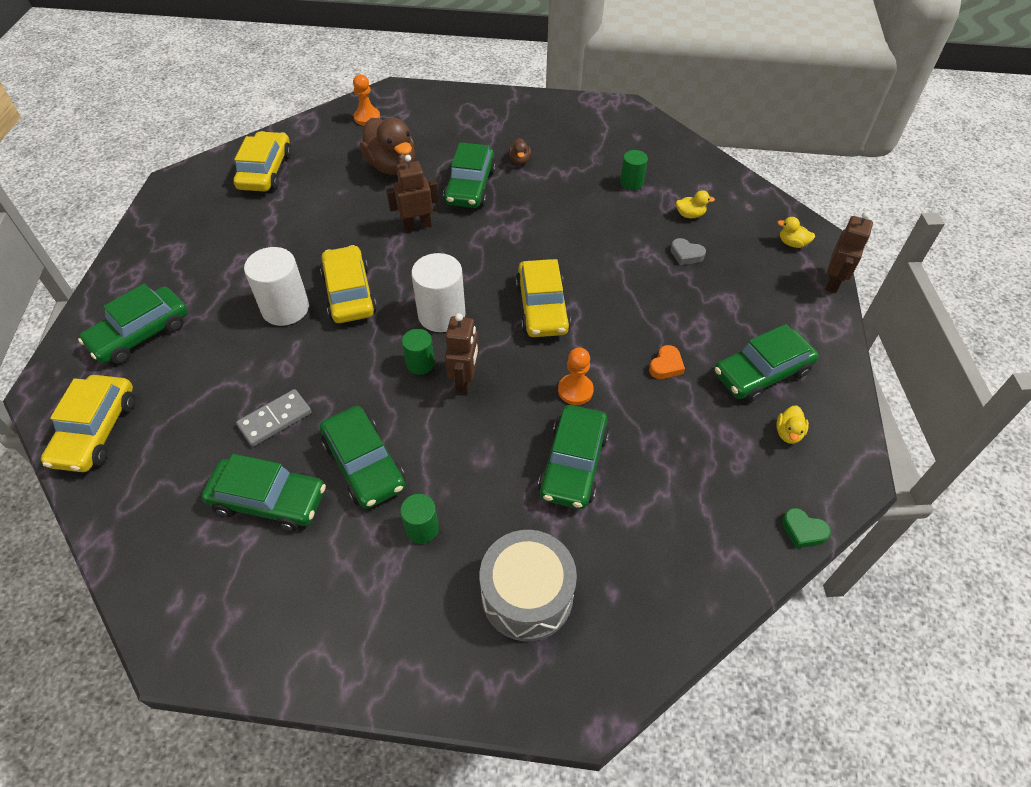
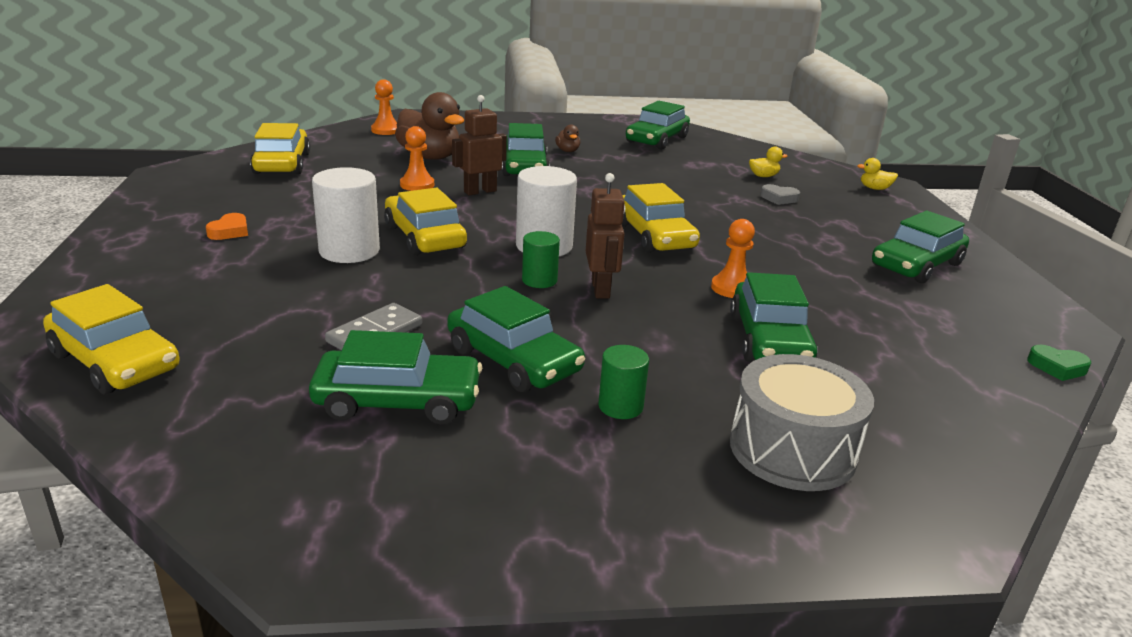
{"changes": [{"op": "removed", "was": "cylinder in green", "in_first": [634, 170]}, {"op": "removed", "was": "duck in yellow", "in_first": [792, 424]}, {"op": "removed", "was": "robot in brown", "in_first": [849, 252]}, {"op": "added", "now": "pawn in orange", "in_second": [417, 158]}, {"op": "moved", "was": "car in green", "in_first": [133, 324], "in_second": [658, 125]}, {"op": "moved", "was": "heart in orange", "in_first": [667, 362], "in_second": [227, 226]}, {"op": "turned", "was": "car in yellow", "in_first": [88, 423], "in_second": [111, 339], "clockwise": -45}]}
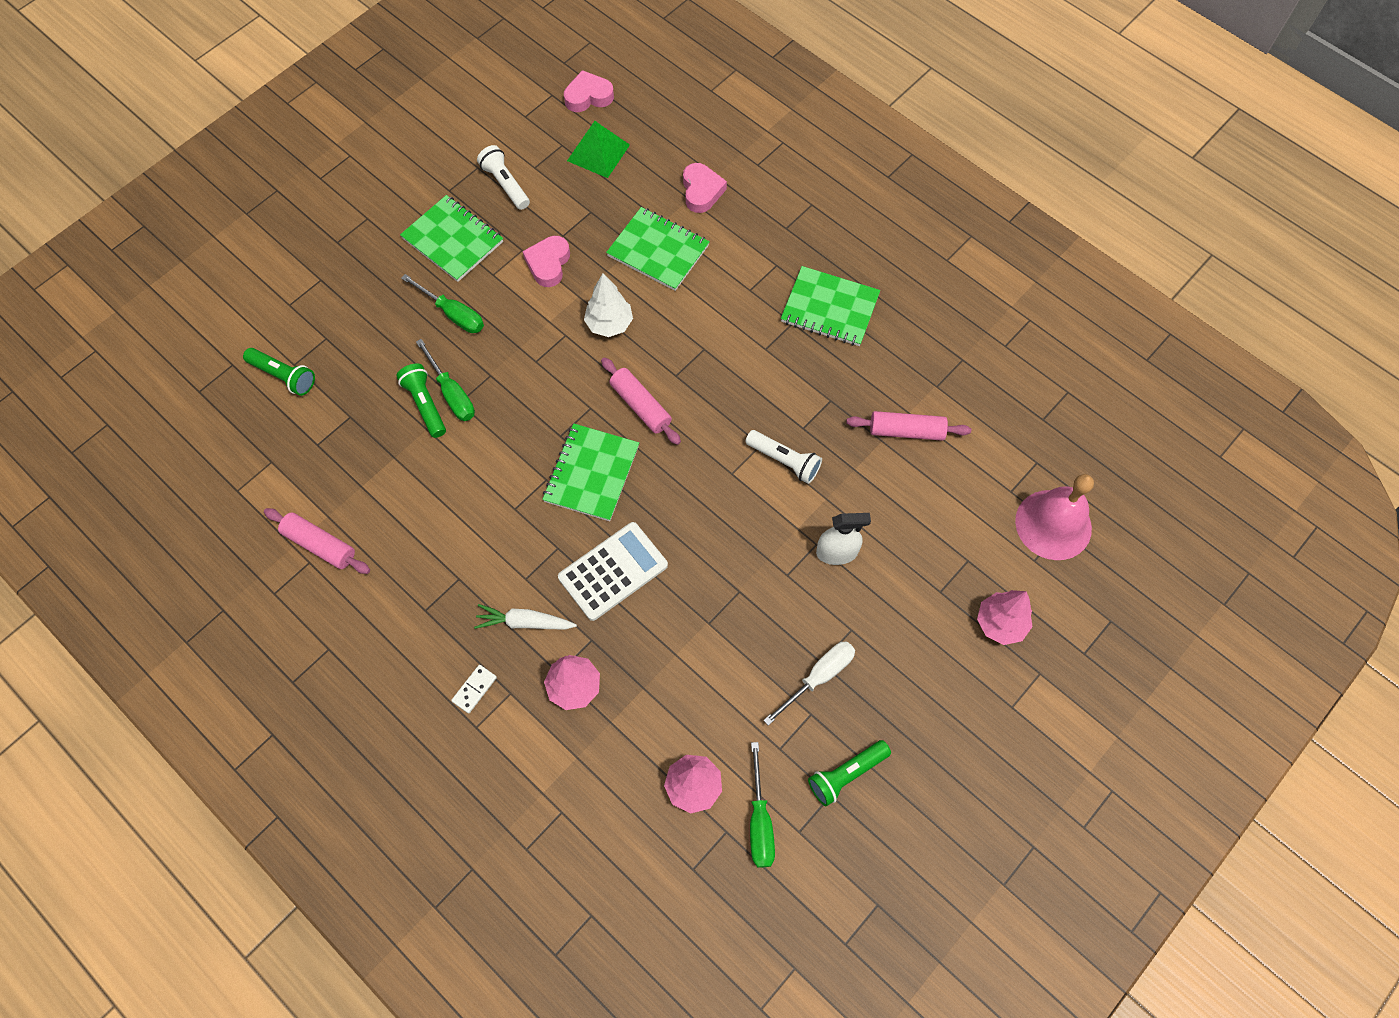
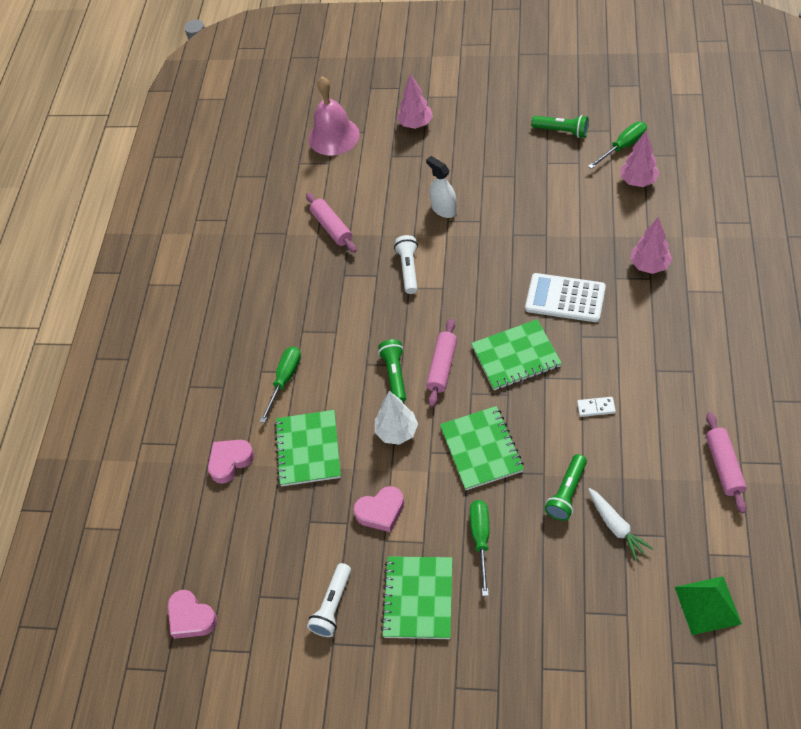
{"changes": [{"op": "removed", "was": "screwdriver in white", "in_first": [809, 683]}, {"op": "moved", "was": "flashlight in green", "in_first": [279, 372], "in_second": [392, 371]}, {"op": "moved", "was": "screwdriver in green", "in_first": [445, 380], "in_second": [280, 384]}, {"op": "moved", "was": "domino in white", "in_first": [474, 689], "in_second": [596, 407]}, {"op": "moved", "was": "carrot in white", "in_first": [525, 617], "in_second": [621, 524]}, {"op": "moved", "was": "pyramid in green", "in_first": [598, 149], "in_second": [708, 605]}, {"op": "moved", "was": "notebook in green", "in_first": [830, 306], "in_second": [482, 448]}]}
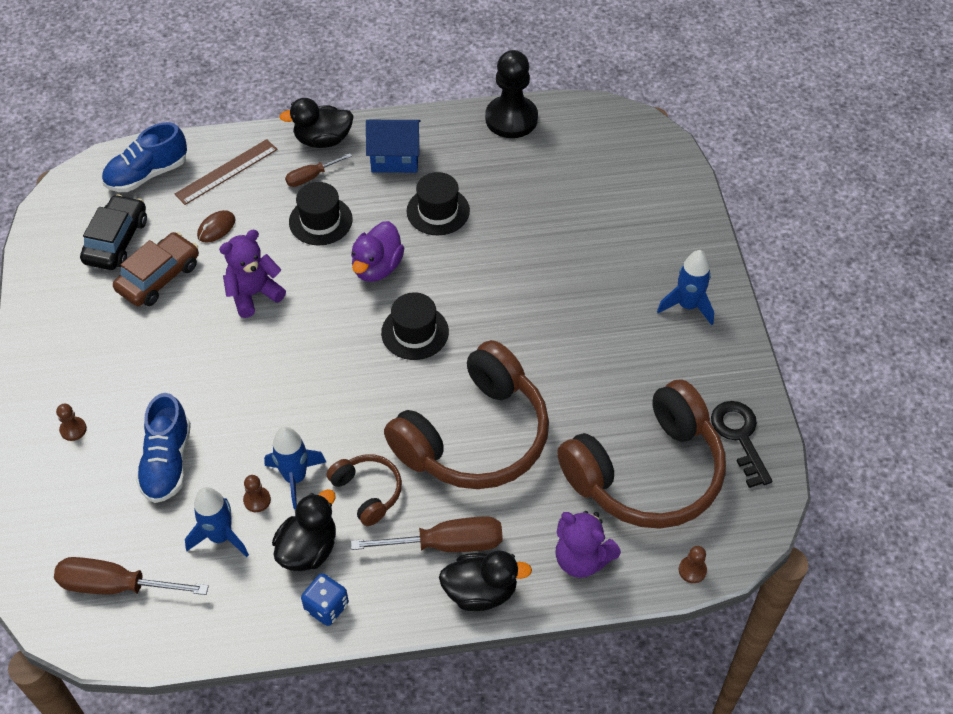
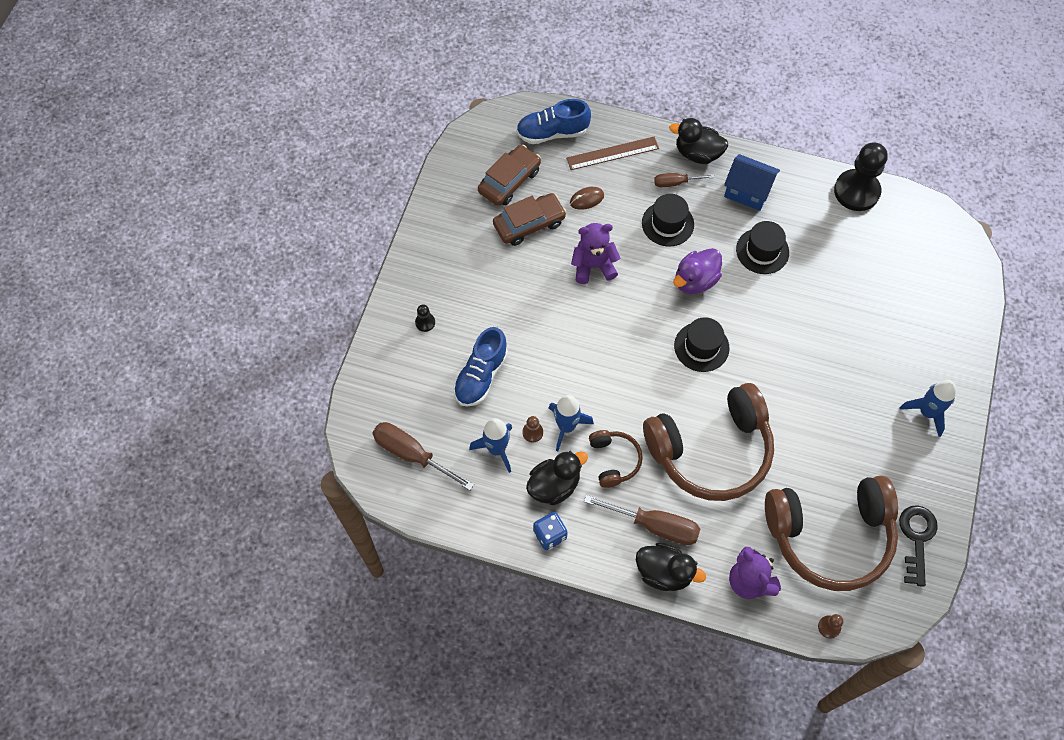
{"changes": [{"op": "recoloured", "was": "pawn in brown", "now": "pawn in black", "in_first": [71, 422], "in_second": [425, 318]}, {"op": "recoloured", "was": "car in black", "now": "car in brown", "in_first": [113, 232], "in_second": [509, 175]}]}
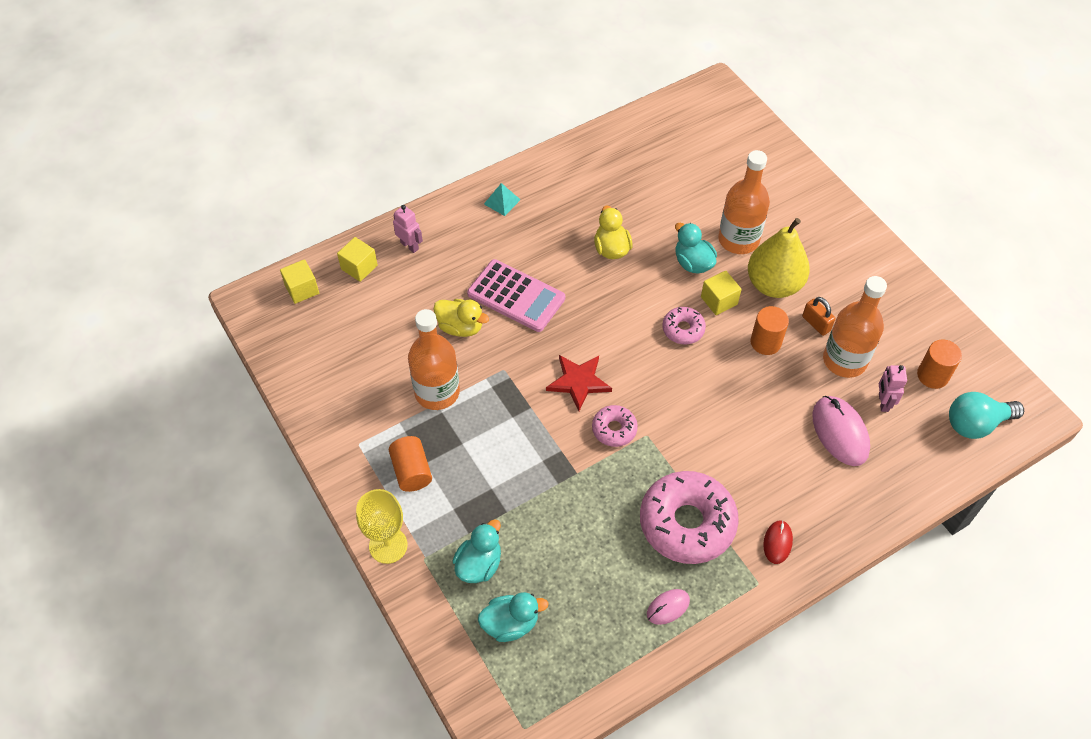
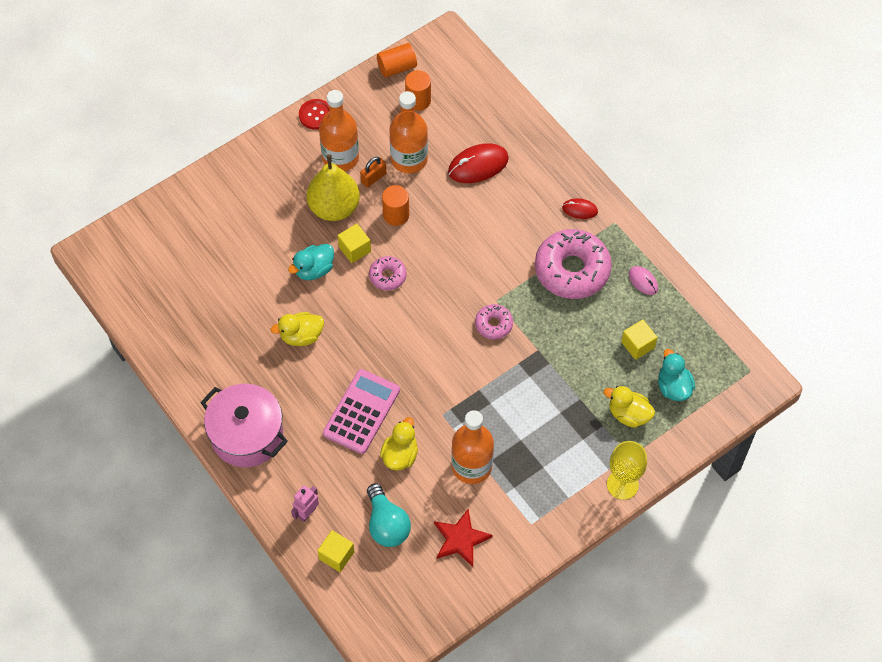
{"changes": [{"op": "removed", "was": "robot in pink", "in_first": [893, 388]}, {"op": "added", "now": "button in red", "in_second": [314, 114]}, {"op": "moved", "was": "cube in yellow", "in_first": [299, 281], "in_second": [639, 339]}, {"op": "moved", "was": "cylinder in orange", "in_first": [410, 464], "in_second": [397, 60]}, {"op": "moved", "was": "star in red", "in_first": [579, 383], "in_second": [463, 538]}, {"op": "moved", "was": "bottle in orange", "in_first": [744, 202], "in_second": [339, 130]}, {"op": "moved", "was": "light bulb in turquoise", "in_first": [986, 415], "in_second": [389, 515]}, {"op": "replaced", "was": "pyramid in turquoise", "now": "pot in pink", "in_first": [502, 199], "in_second": [244, 425]}, {"op": "recoloured", "was": "duck in turquoise", "now": "duck in yellow", "in_first": [477, 551], "in_second": [629, 407]}, {"op": "recoloured", "was": "mouse in pink", "now": "mouse in red", "in_first": [841, 431], "in_second": [478, 163]}]}
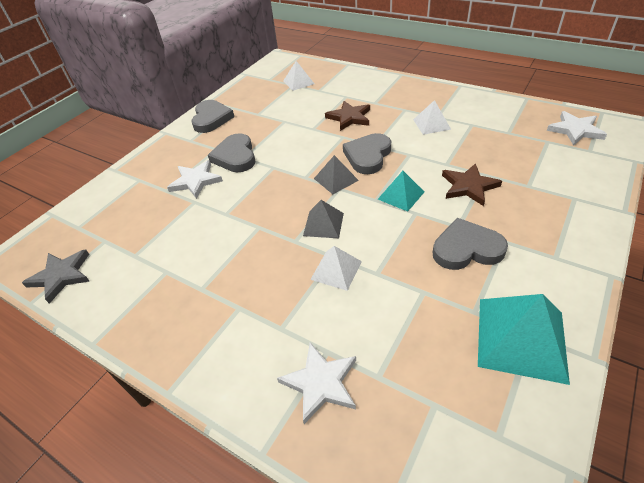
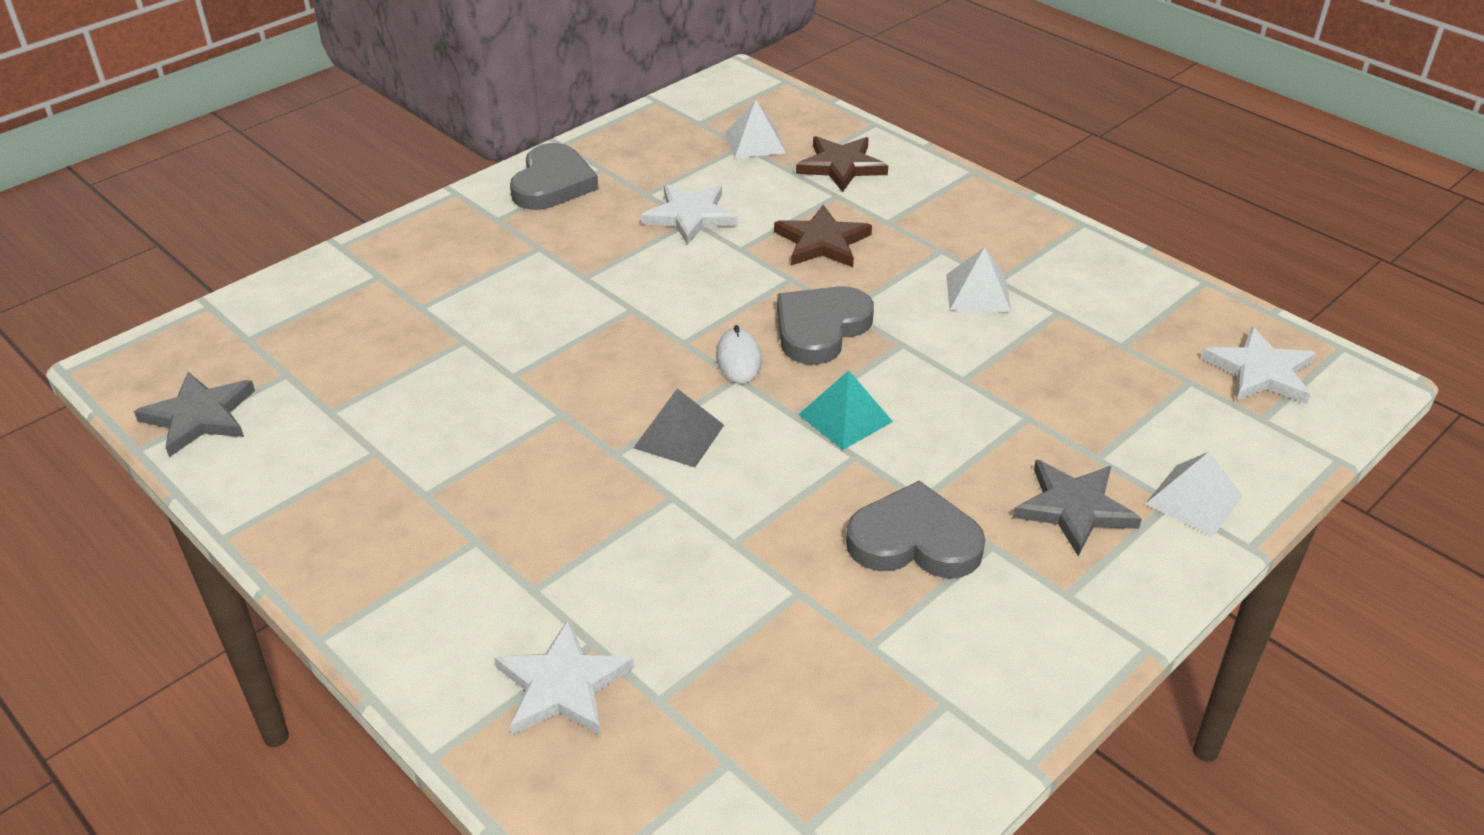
{"changes": [{"op": "removed", "was": "heart in grey", "in_first": [231, 152]}, {"op": "removed", "was": "pyramid in turquoise", "in_first": [524, 339]}, {"op": "added", "now": "star in grey", "in_second": [1077, 508]}, {"op": "moved", "was": "star in white", "in_first": [195, 179], "in_second": [689, 214]}, {"op": "moved", "was": "pyramid in white", "in_first": [336, 268], "in_second": [1194, 494]}, {"op": "moved", "was": "star in brown", "in_first": [472, 184], "in_second": [842, 164]}, {"op": "replaced", "was": "pyramid in grey", "now": "mouse in white", "in_first": [336, 174], "in_second": [739, 354]}]}
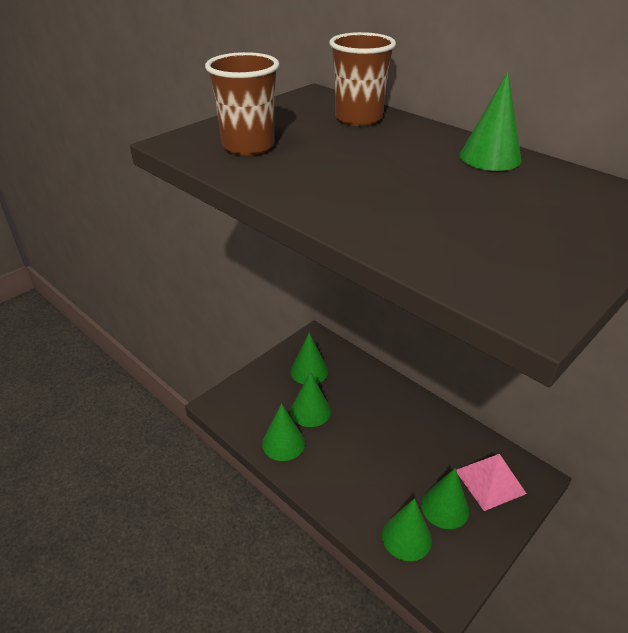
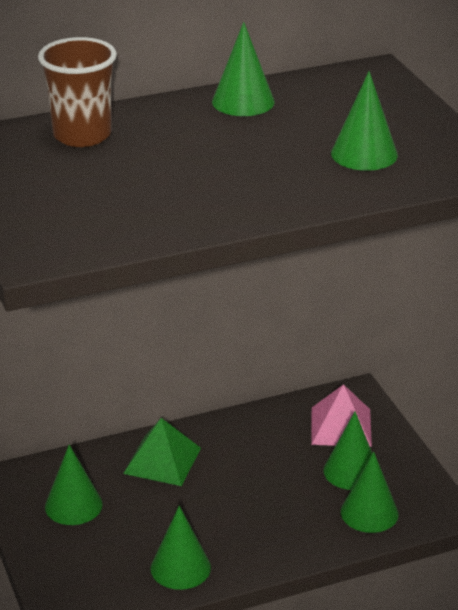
{"changes": [{"op": "removed", "was": "cup in brown", "in_first": [242, 104]}, {"op": "added", "now": "pyramid in green", "in_second": [162, 452]}, {"op": "moved", "was": "cone in green", "in_first": [310, 399], "in_second": [364, 121]}]}
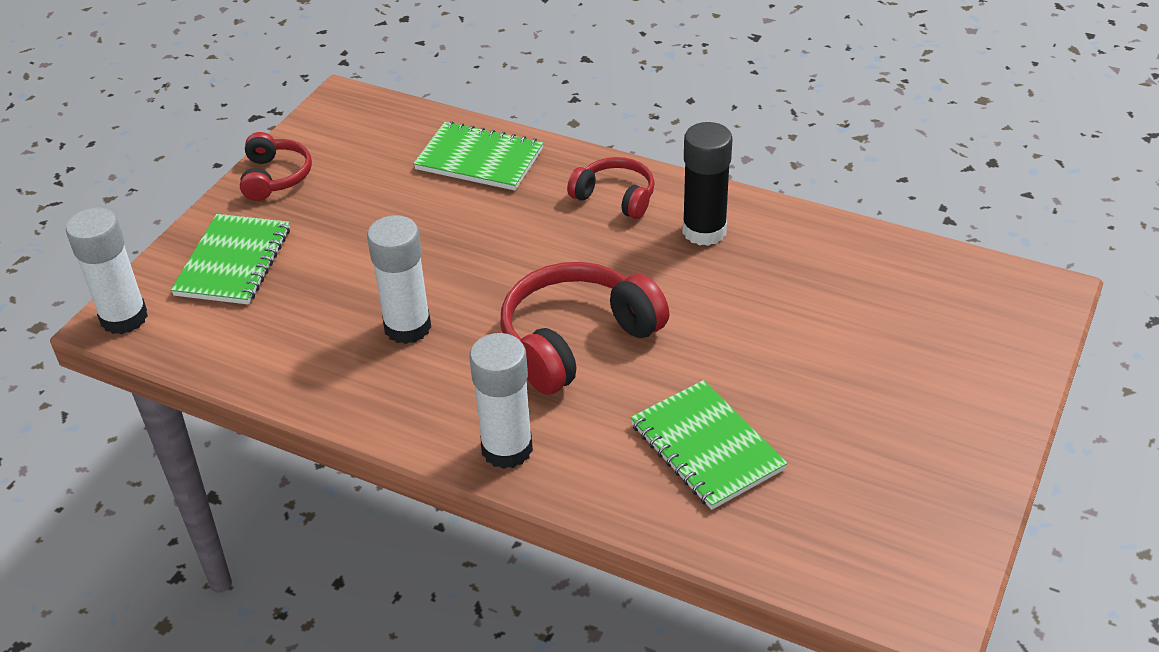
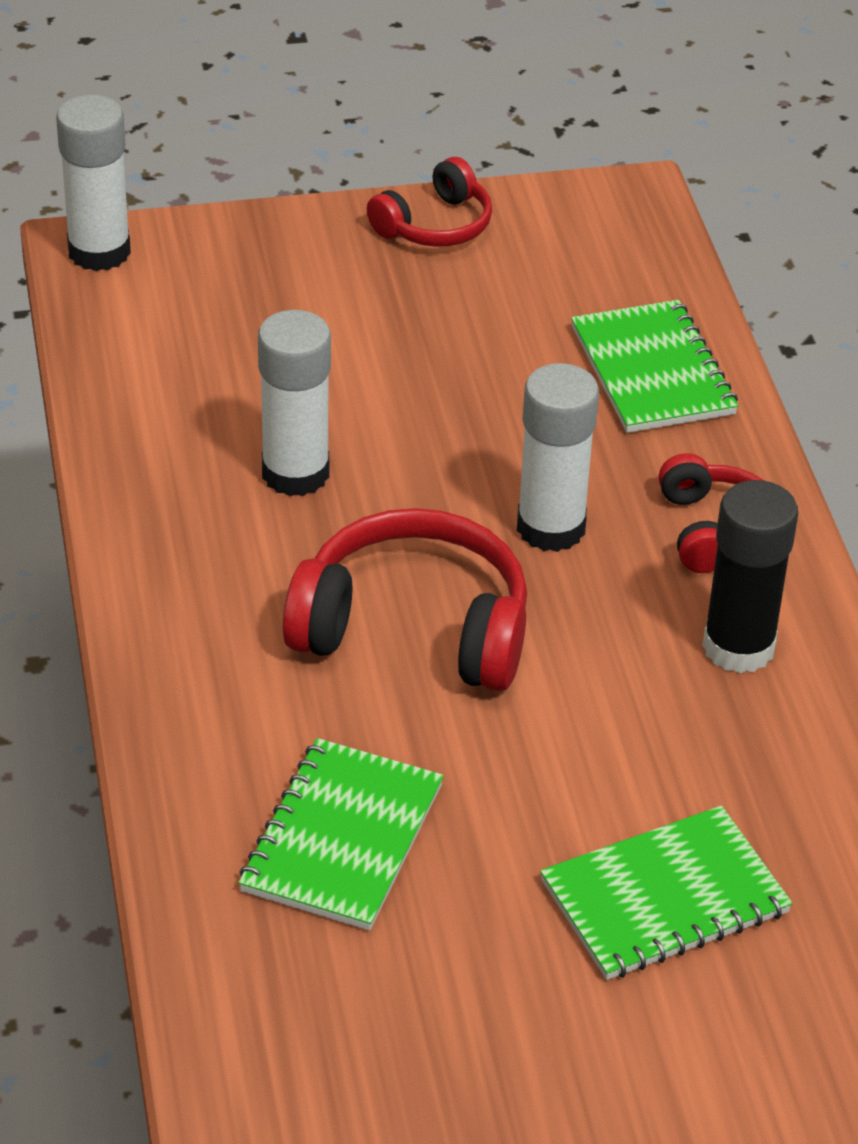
{"changes": [{"op": "moved", "was": "notebook in green", "in_first": [230, 259], "in_second": [666, 893]}, {"op": "moved", "was": "glue stick in white", "in_first": [501, 401], "in_second": [558, 457]}]}
